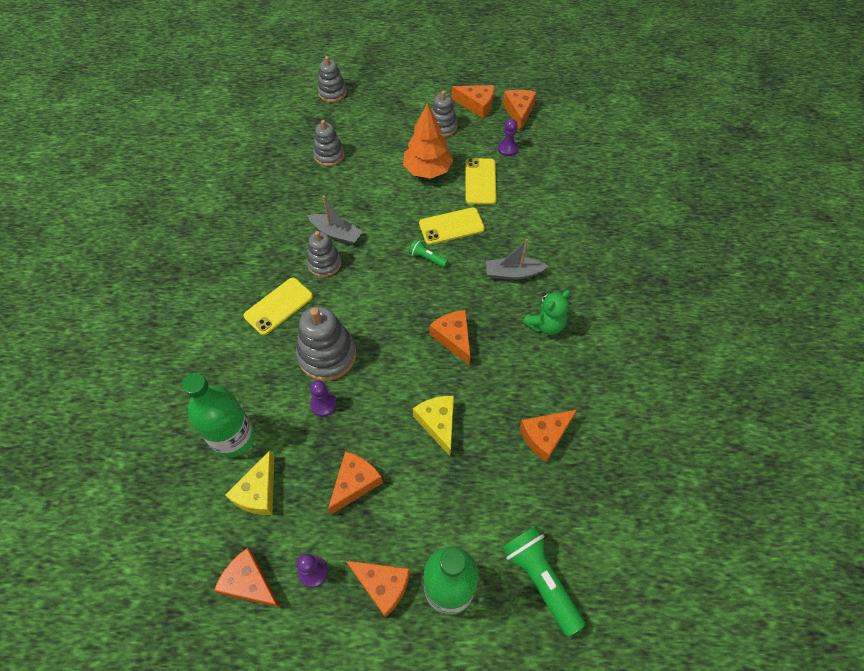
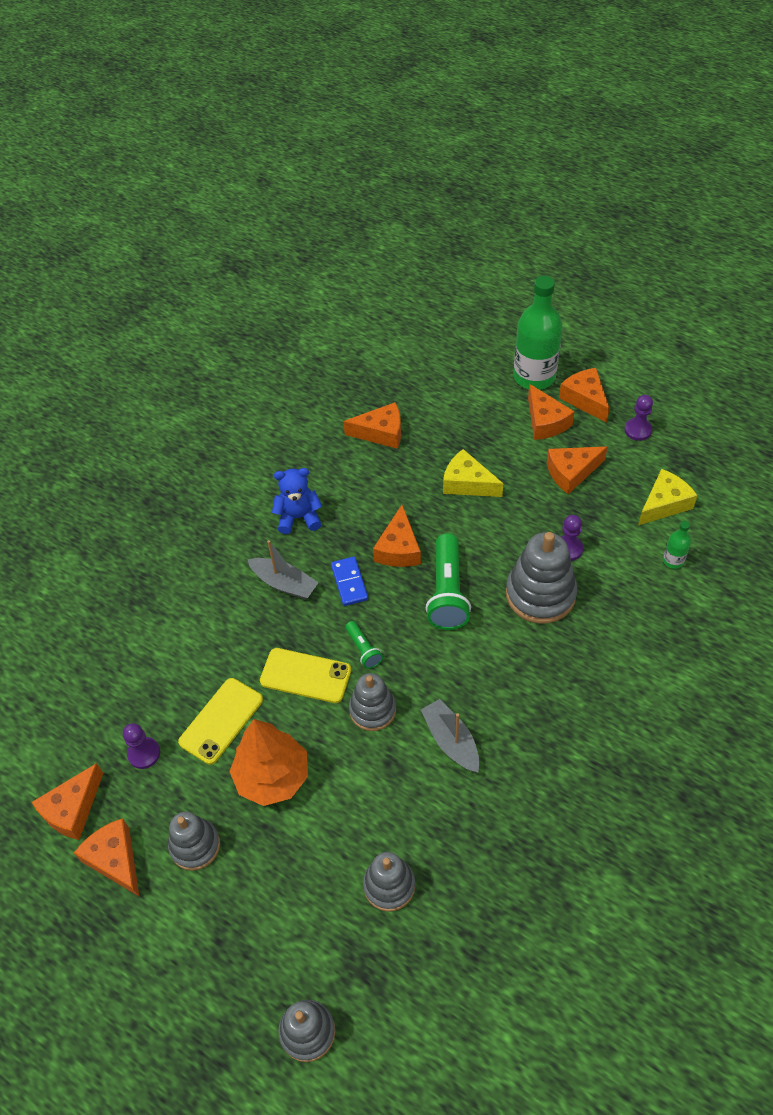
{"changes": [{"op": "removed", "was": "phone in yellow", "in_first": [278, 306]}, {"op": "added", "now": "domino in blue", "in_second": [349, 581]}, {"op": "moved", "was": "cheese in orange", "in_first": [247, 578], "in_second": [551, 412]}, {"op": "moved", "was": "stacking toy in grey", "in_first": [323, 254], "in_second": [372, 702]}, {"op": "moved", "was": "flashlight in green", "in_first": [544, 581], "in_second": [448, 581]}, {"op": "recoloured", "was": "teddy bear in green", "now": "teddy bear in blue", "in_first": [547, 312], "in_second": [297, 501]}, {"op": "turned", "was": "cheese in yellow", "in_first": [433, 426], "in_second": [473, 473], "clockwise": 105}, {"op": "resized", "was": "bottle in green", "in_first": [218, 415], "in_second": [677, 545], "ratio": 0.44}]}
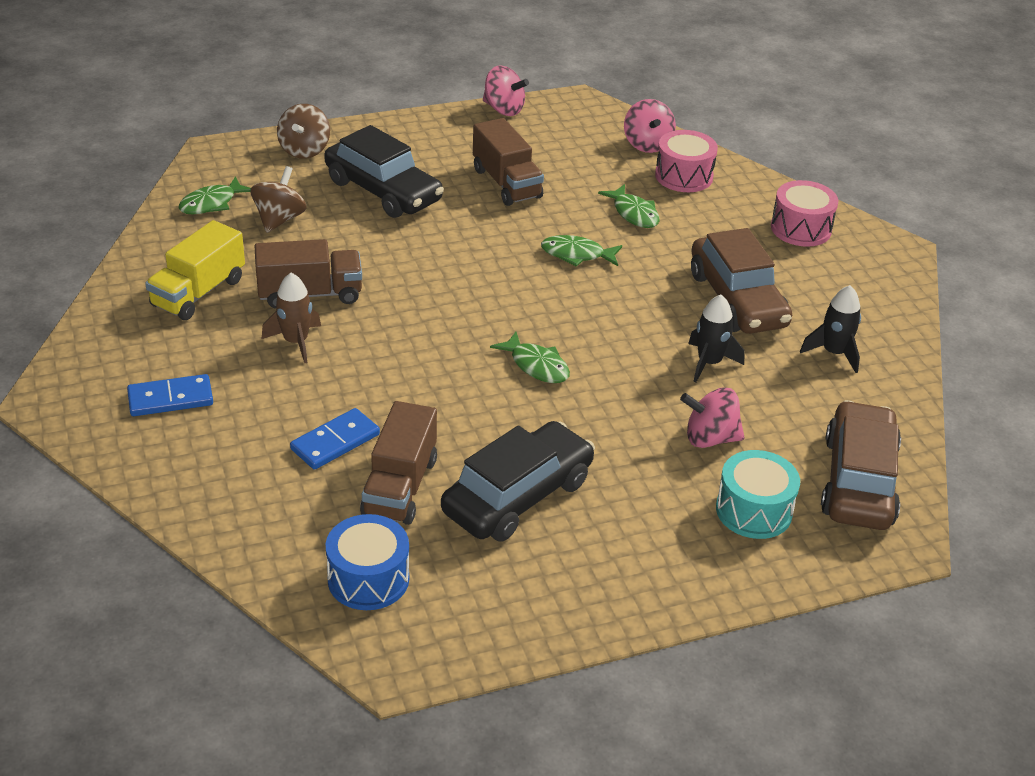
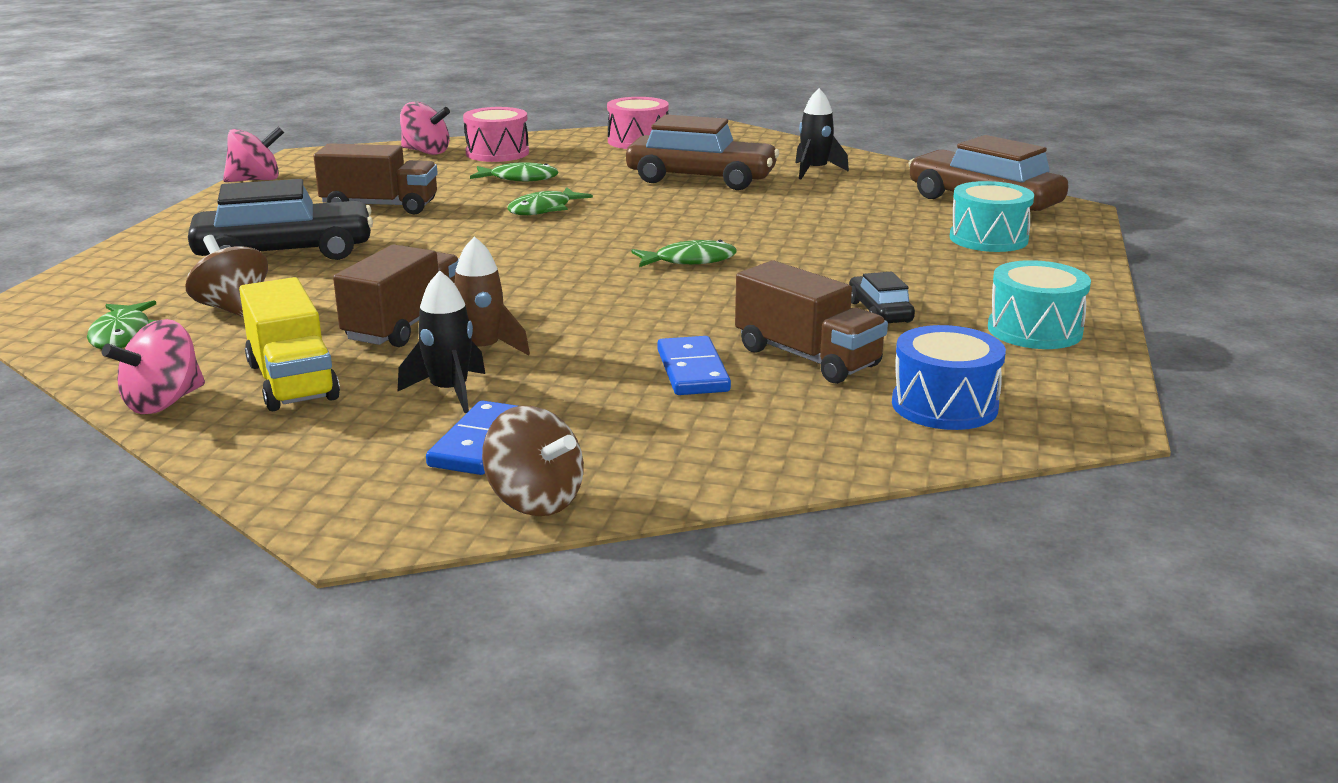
{"changes": [{"op": "added", "now": "drum in turquoise", "in_second": [1039, 304]}, {"op": "moved", "was": "spinning top in brown", "in_first": [303, 131], "in_second": [533, 461]}, {"op": "moved", "was": "spinning top in pink", "in_first": [712, 417], "in_second": [153, 366]}, {"op": "moved", "was": "rocket in black", "in_first": [716, 338], "in_second": [441, 342]}, {"op": "resized", "was": "car in black", "in_first": [518, 481], "in_second": [882, 297], "ratio": 0.5}]}
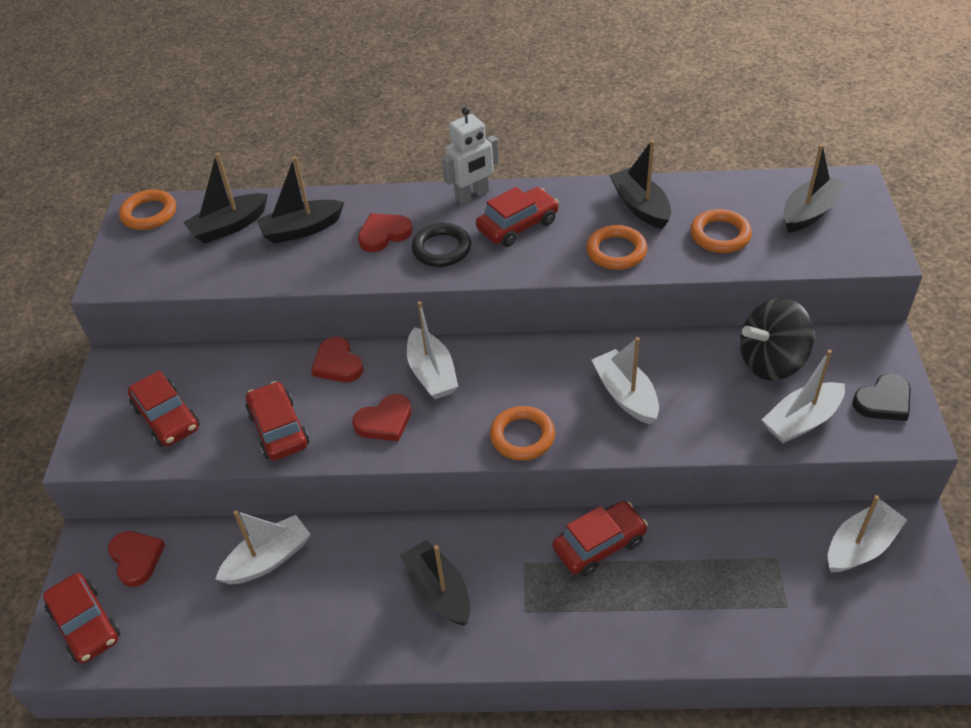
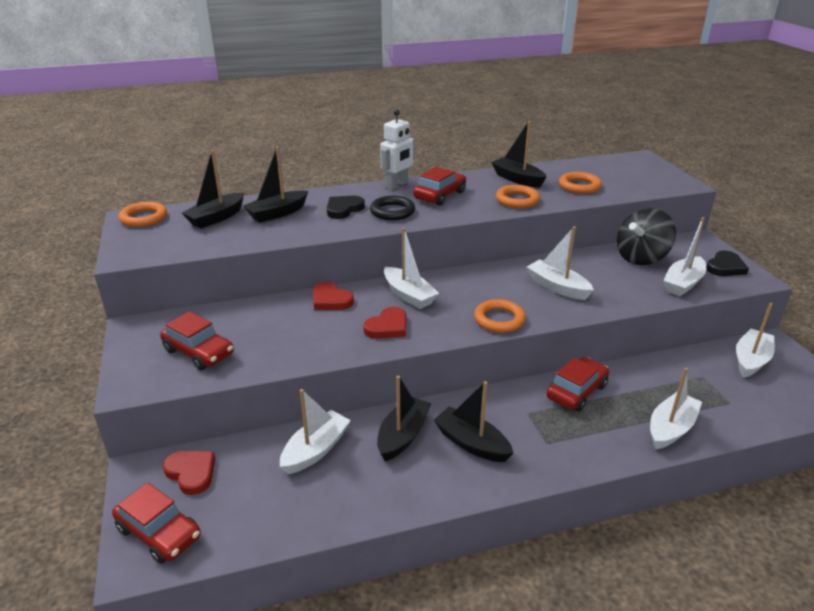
{"changes": [{"op": "removed", "was": "car in red", "in_first": [277, 421]}, {"op": "added", "now": "boat in white", "in_second": [676, 409]}, {"op": "moved", "was": "boat in black", "in_first": [815, 188], "in_second": [404, 418]}, {"op": "recoloured", "was": "heart in red", "now": "heart in black", "in_first": [385, 232], "in_second": [346, 207]}]}
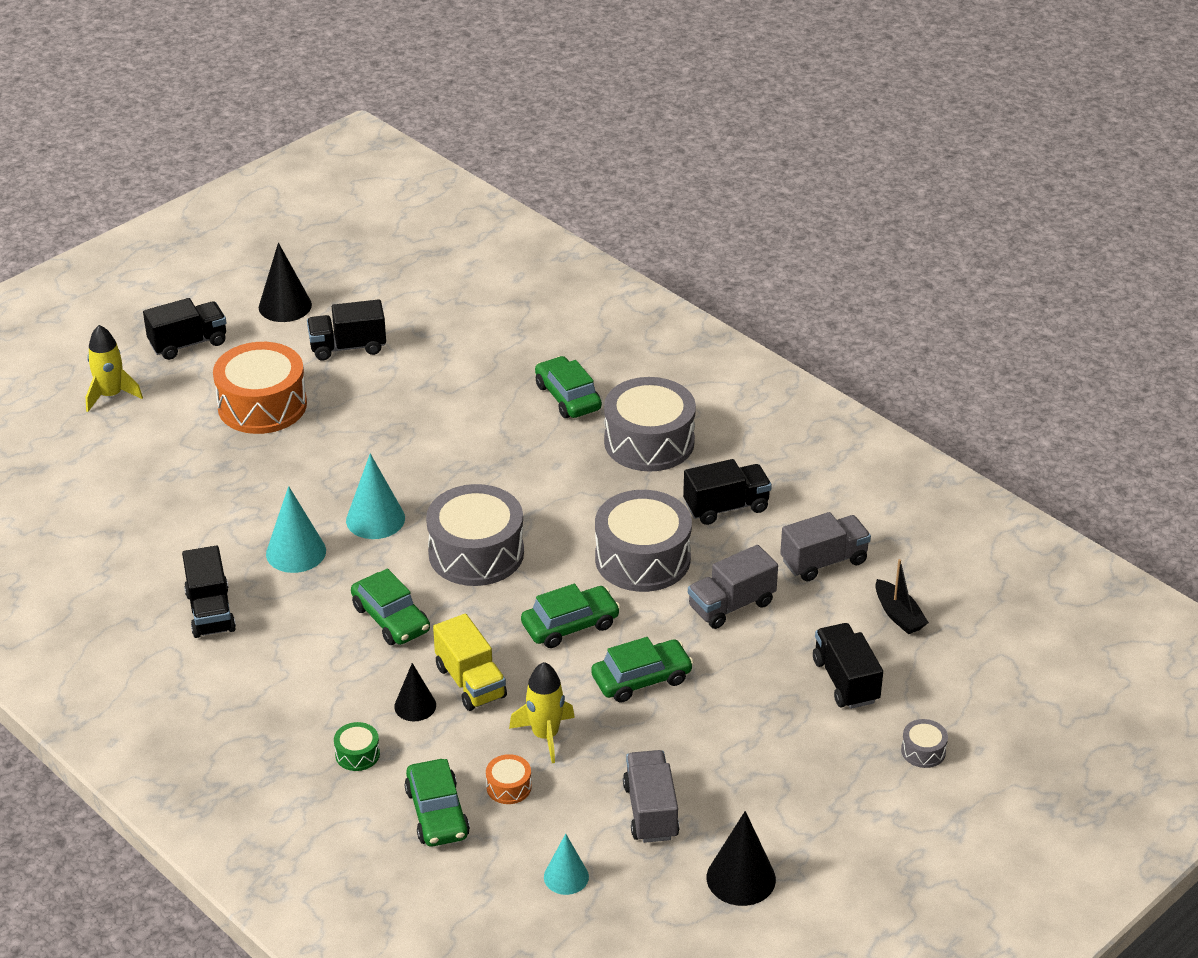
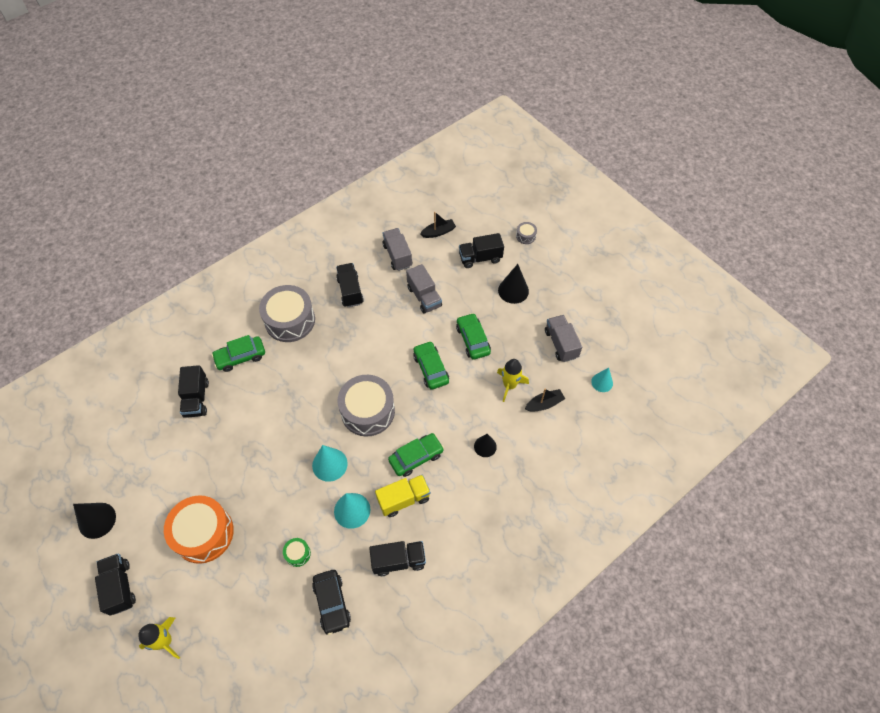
{"changes": [{"op": "removed", "was": "car in green", "in_first": [437, 803]}, {"op": "removed", "was": "drum in grey", "in_first": [643, 541]}, {"op": "added", "now": "car in black", "in_second": [331, 602]}, {"op": "moved", "was": "truck in black", "in_first": [346, 330], "in_second": [193, 391]}, {"op": "moved", "was": "drum in green", "in_first": [357, 746], "in_second": [297, 552]}, {"op": "moved", "was": "truck in yellow", "in_first": [470, 662], "in_second": [403, 496]}, {"op": "moved", "was": "cone in black", "in_first": [741, 858], "in_second": [513, 284]}, {"op": "replaced", "was": "drum in orange", "now": "boat in black", "in_first": [509, 779], "in_second": [545, 400]}, {"op": "turned", "was": "truck in grey", "in_first": [651, 796], "in_second": [563, 338], "clockwise": 75}]}
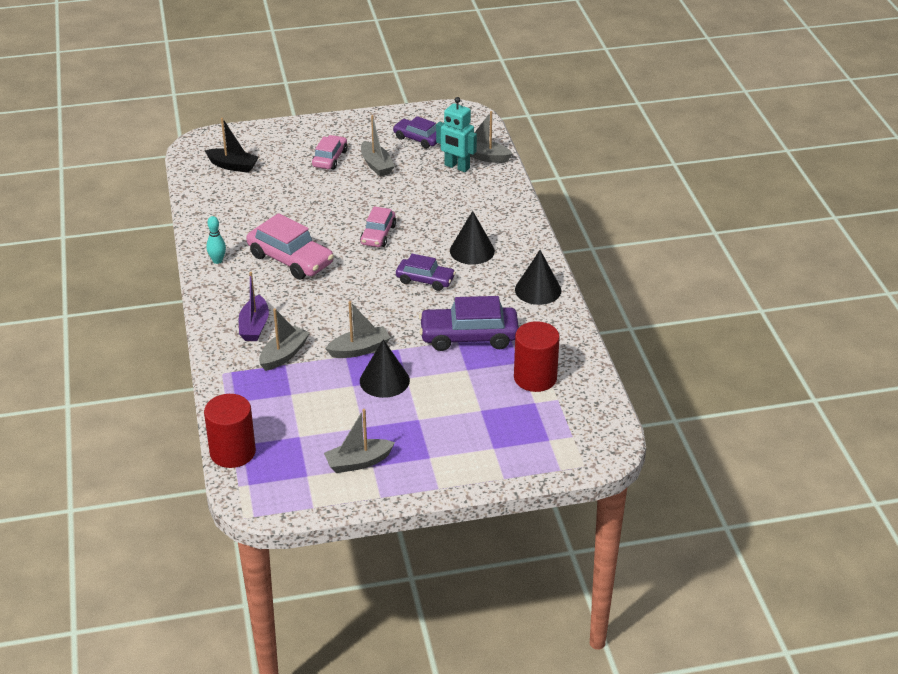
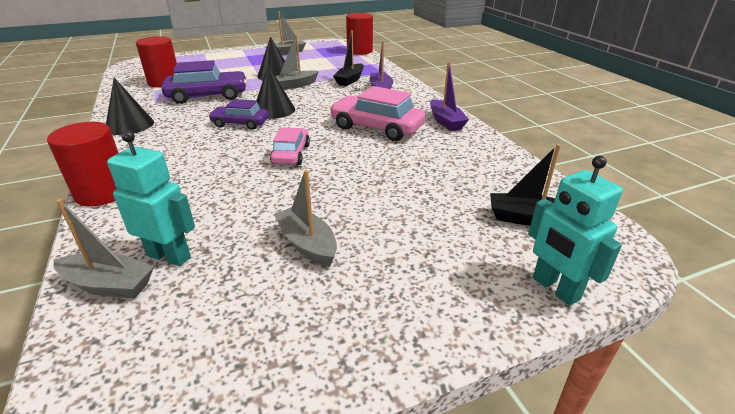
{"changes": [{"op": "removed", "was": "car in pink", "in_first": [329, 152]}, {"op": "removed", "was": "car in purple", "in_first": [415, 132]}, {"op": "added", "now": "cylinder in red", "in_second": [83, 164]}, {"op": "added", "now": "robot in turquoise", "in_second": [575, 231]}, {"op": "moved", "was": "cone in black", "in_first": [472, 238], "in_second": [276, 92]}, {"op": "replaced", "was": "bowling pin in turquoise", "now": "boat in purple", "in_first": [216, 240], "in_second": [449, 96]}, {"op": "recoloured", "was": "boat in grey", "now": "boat in black", "in_first": [284, 339], "in_second": [348, 58]}]}
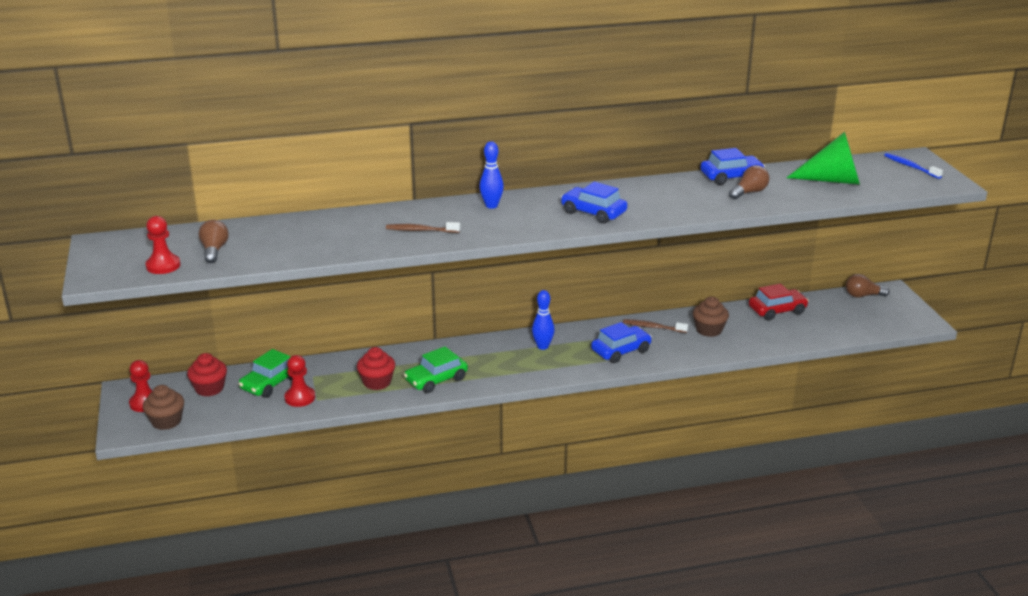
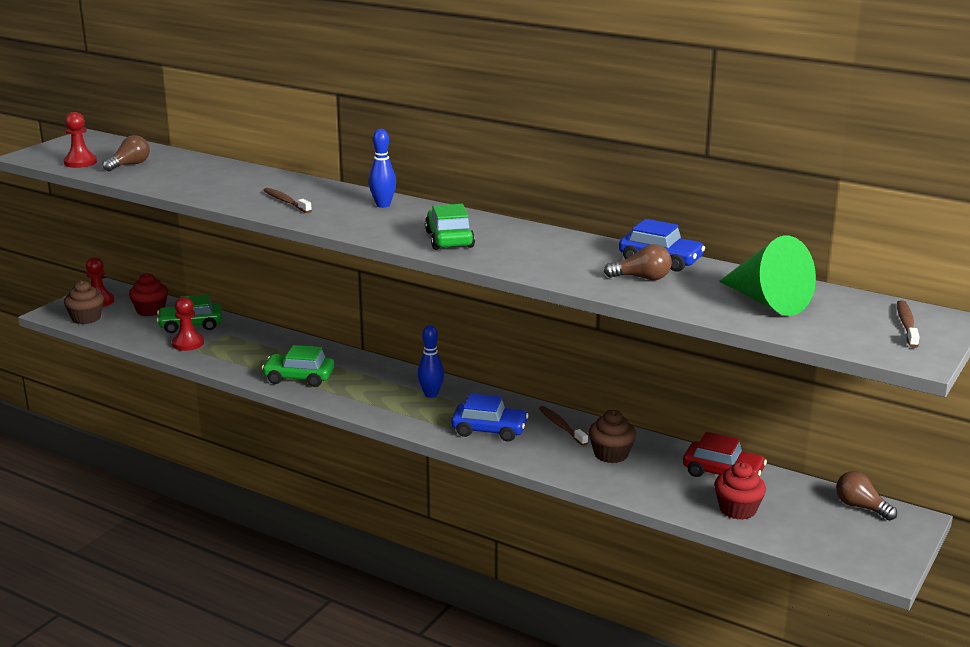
{"changes": [{"op": "moved", "was": "cupcake in red", "in_first": [376, 368], "in_second": [740, 491]}, {"op": "recoloured", "was": "car in blue", "now": "car in green", "in_first": [594, 203], "in_second": [450, 227]}, {"op": "recoloured", "was": "toothbrush in blue", "now": "toothbrush in brown", "in_first": [913, 166], "in_second": [908, 324]}]}
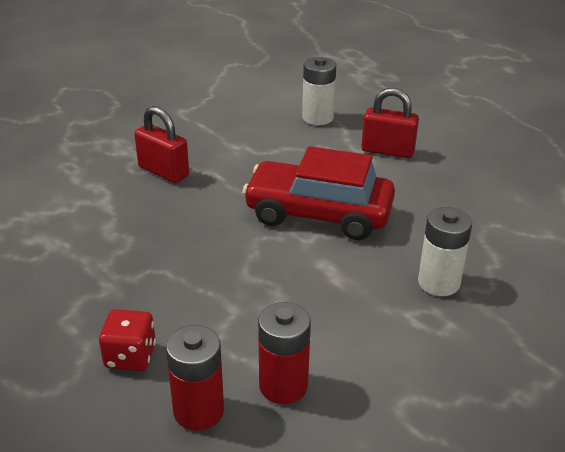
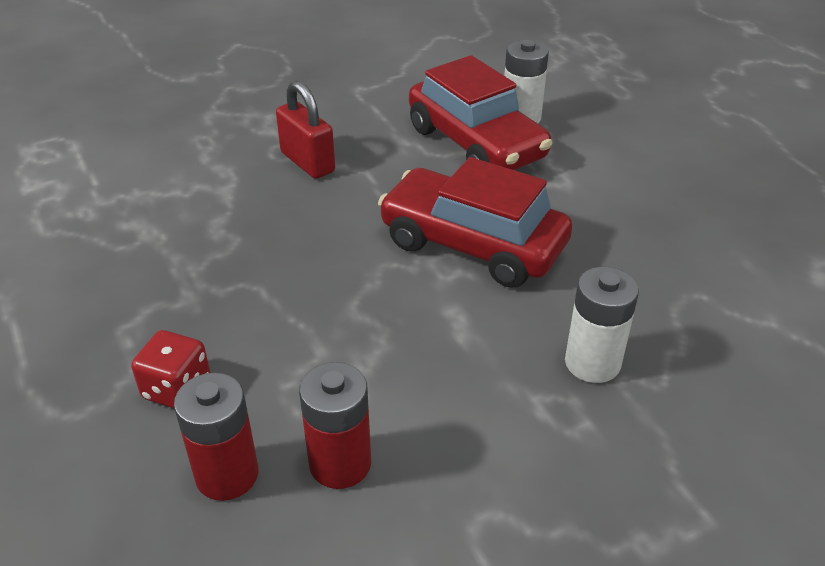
{"changes": [{"op": "removed", "was": "padlock in red", "in_first": [390, 123]}, {"op": "added", "now": "car in red", "in_second": [480, 112]}]}
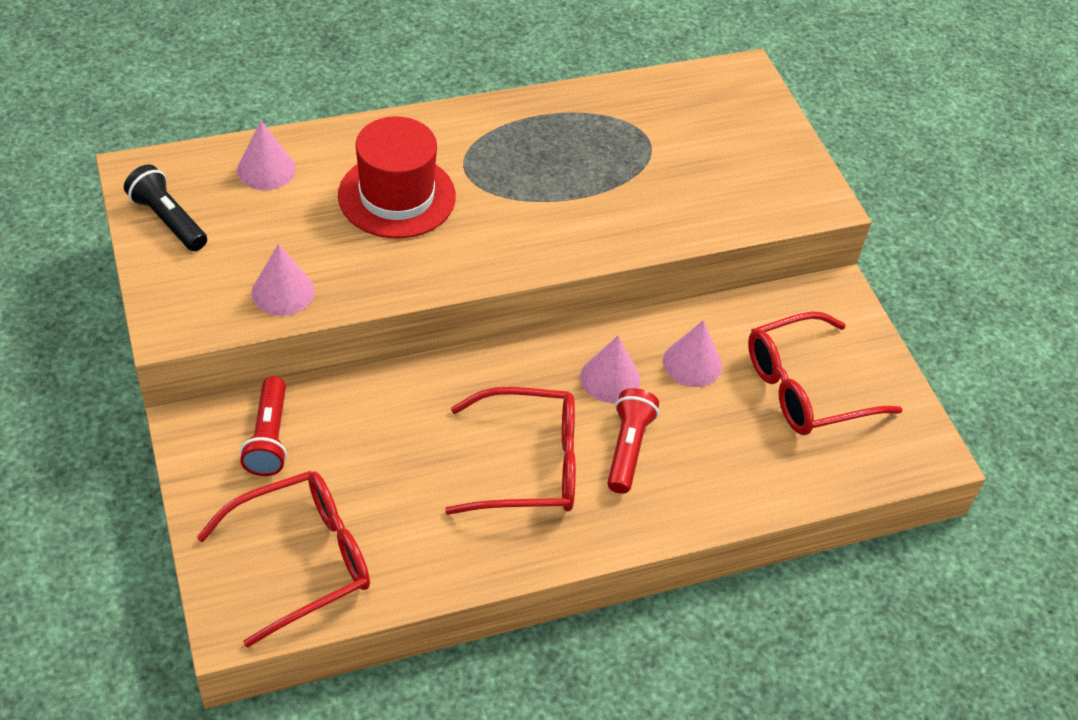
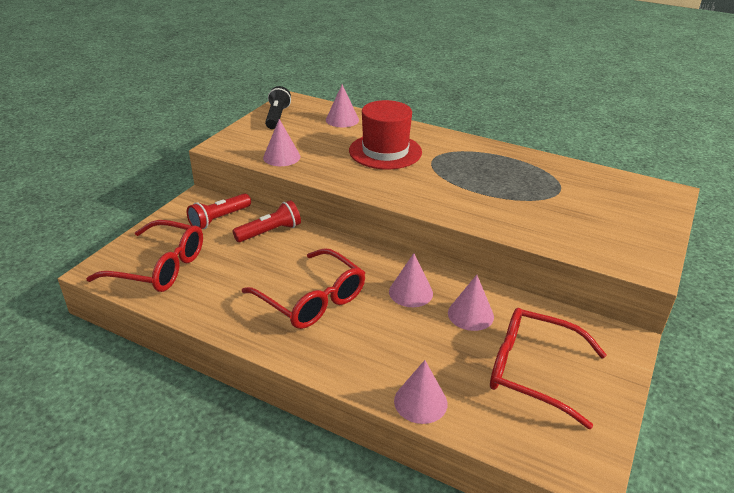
{"changes": [{"op": "added", "now": "cone in pink", "in_second": [421, 392]}, {"op": "moved", "was": "flashlight in red", "in_first": [633, 441], "in_second": [266, 221]}]}
